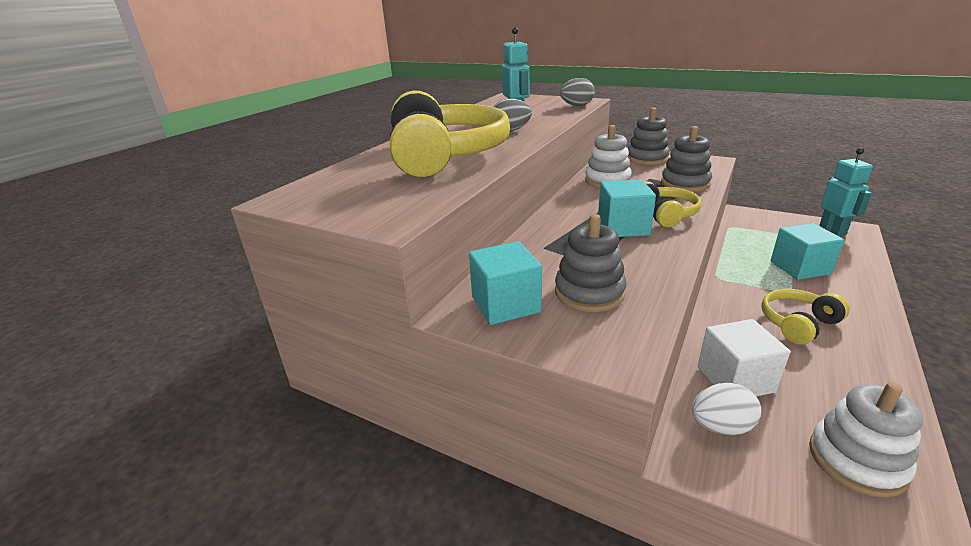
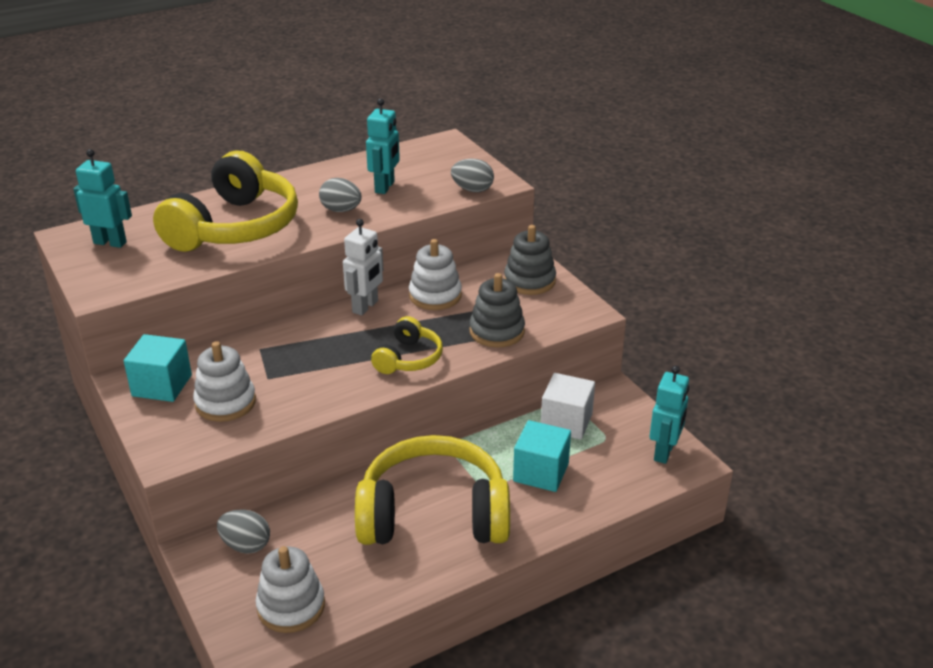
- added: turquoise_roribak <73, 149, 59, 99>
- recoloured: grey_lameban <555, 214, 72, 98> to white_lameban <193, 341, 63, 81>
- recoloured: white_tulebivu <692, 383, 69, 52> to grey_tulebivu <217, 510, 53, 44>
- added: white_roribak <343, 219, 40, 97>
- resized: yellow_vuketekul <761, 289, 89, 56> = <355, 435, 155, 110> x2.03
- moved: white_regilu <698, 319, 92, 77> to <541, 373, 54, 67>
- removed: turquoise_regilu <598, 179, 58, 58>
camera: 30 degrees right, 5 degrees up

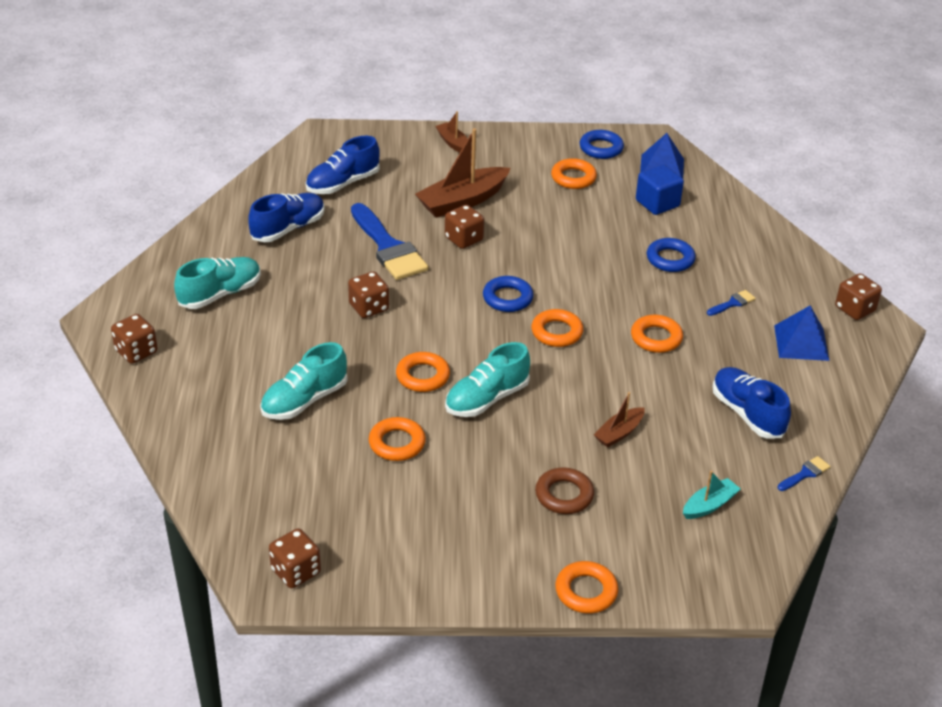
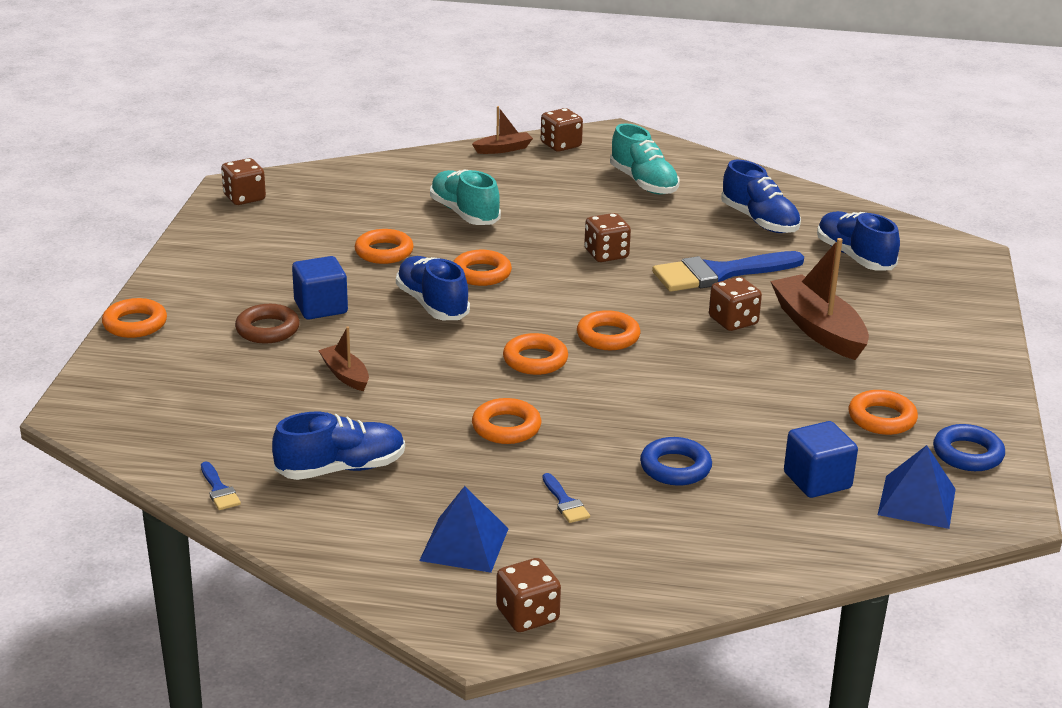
- added: blue_regilu <292, 256, 56, 63>
- recoloured: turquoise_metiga <445, 342, 85, 75> to blue_metiga <396, 256, 74, 64>
- moved: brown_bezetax <436, 111, 31, 42> to <472, 106, 61, 48>
- recoloured: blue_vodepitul <483, 276, 51, 36> to orange_vodepitul <577, 310, 63, 40>
- removed: turquoise_bezetax <683, 471, 57, 48>
camera: 100 degrees right, 10 degrees down

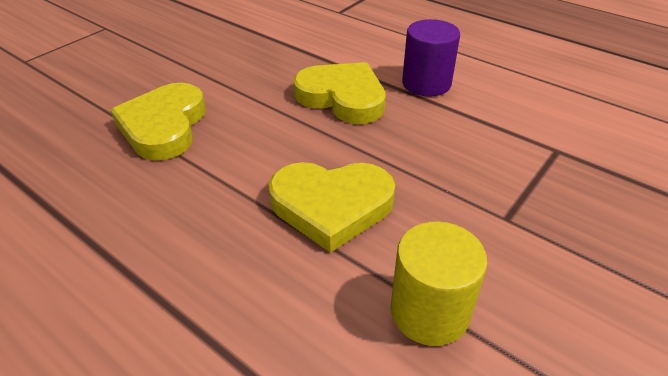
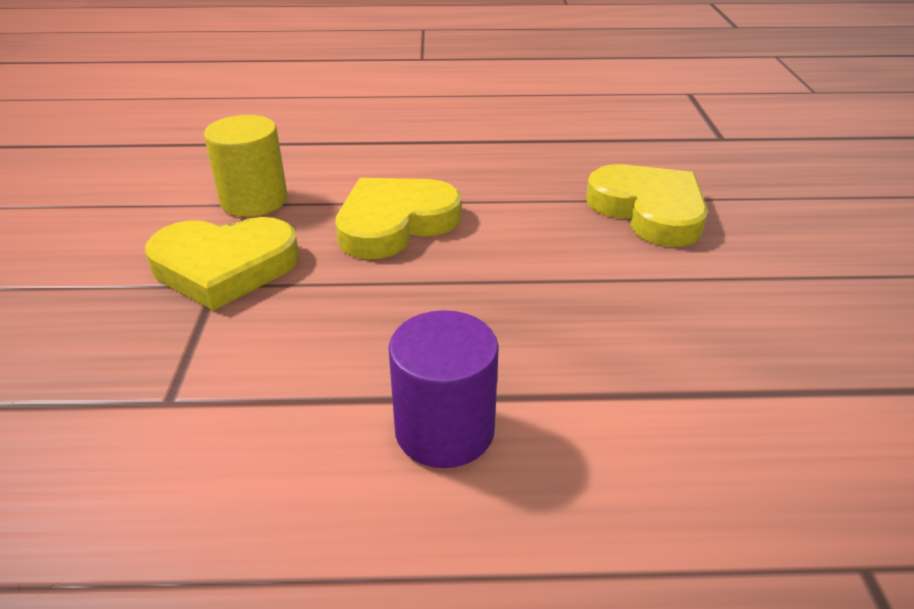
- moved: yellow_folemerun <293, 62, 93, 62> to <145, 217, 155, 94>
camera: 140 degrees right, 5 degrees down

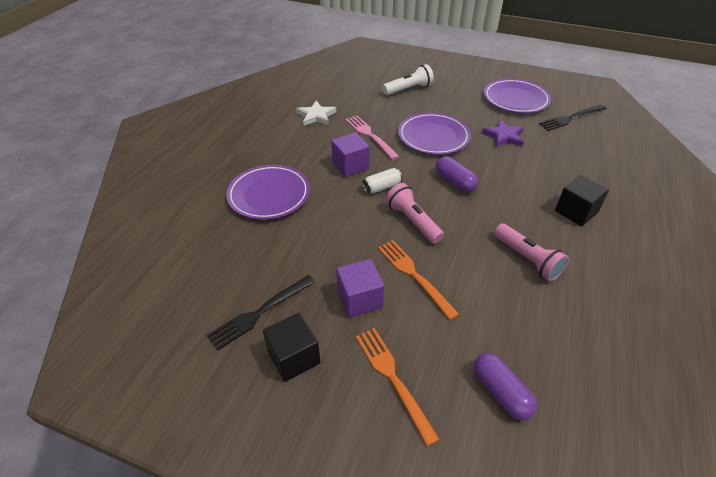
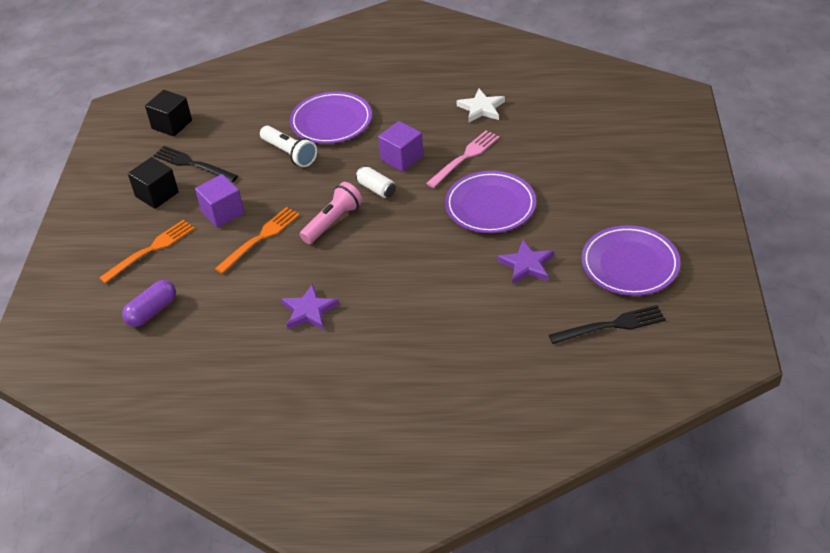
- moved: black_regilu <555, 175, 54, 51> to <145, 90, 47, 47>
- moved: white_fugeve <382, 64, 52, 31> to <260, 126, 57, 41>
- replaced: pink_fugeve <494, 223, 75, 58> to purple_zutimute <281, 284, 58, 46>
- turned: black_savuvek <539, 105, 68, 26> = <549, 305, 117, 39> 120 degrees clockwise
- removed: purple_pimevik <436, 156, 42, 36>
camera: 75 degrees right, 0 degrees up

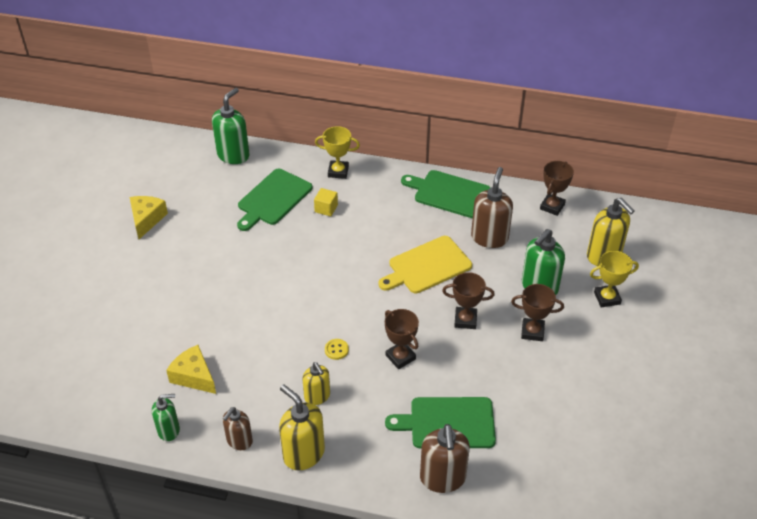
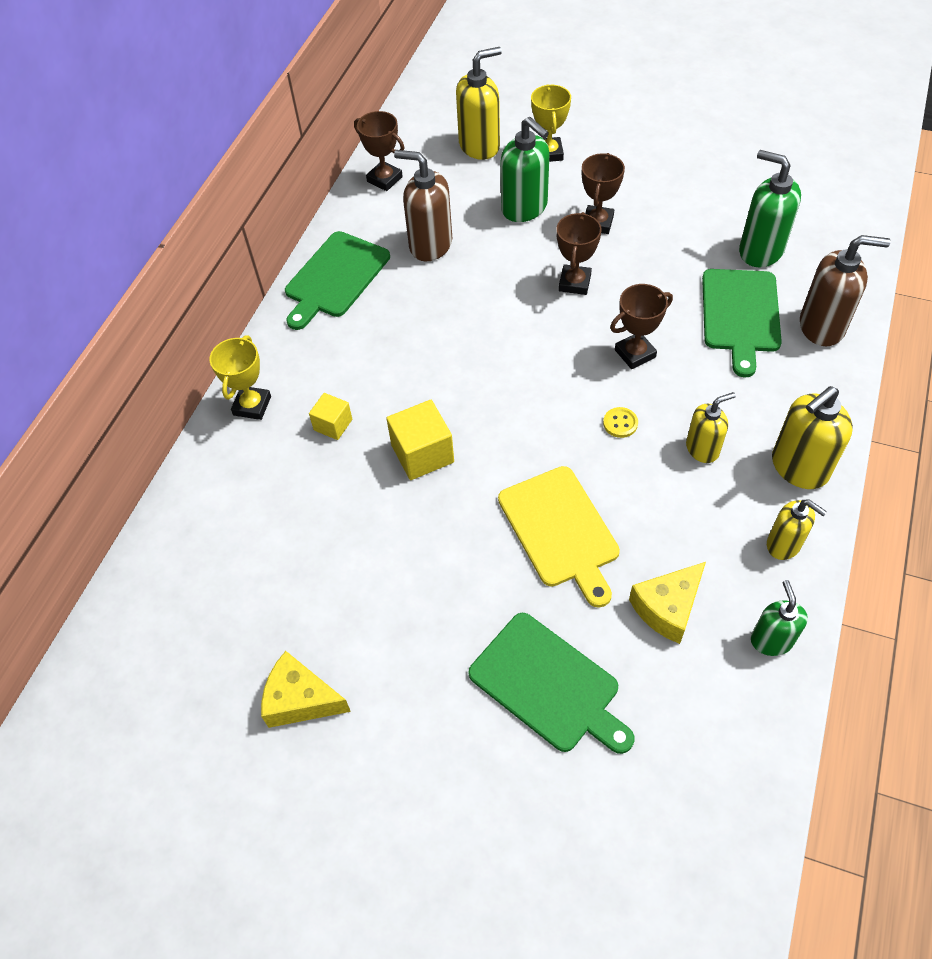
- added: yellow_regilu <386, 400, 68, 80>
- moved: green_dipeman <237, 169, 75, 62> to <469, 613, 165, 141>
- moved: yellow_dipeman <378, 236, 94, 58> to <498, 466, 122, 142>
- moved: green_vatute <212, 88, 38, 76> to <739, 150, 62, 117>
- recoloured: brown_vatute <223, 407, 30, 43> to yellow_vatute <767, 500, 60, 60>
camera: 80 degrees left, 10 degrees up

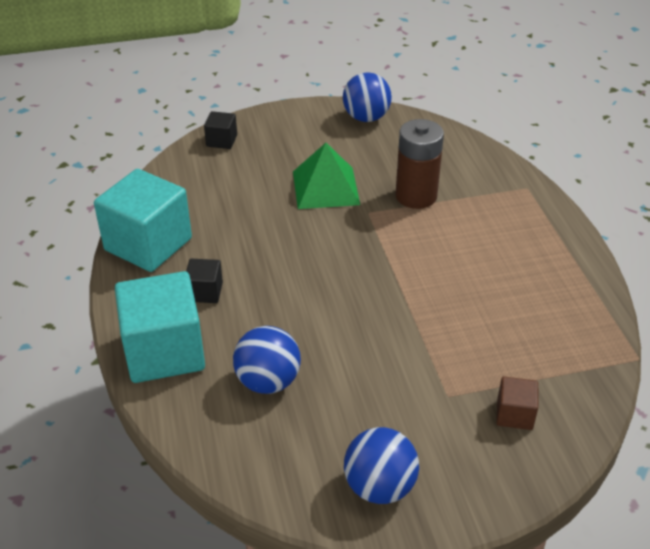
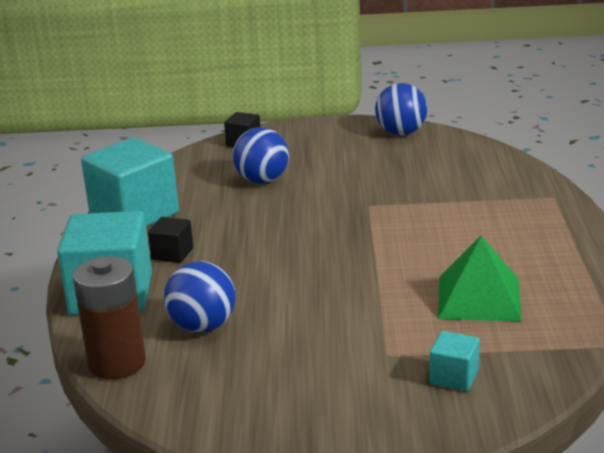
- moved: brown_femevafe <395, 119, 49, 90> to <73, 256, 73, 123>
- moved: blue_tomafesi <344, 427, 75, 77> to <233, 127, 56, 57>
- recoloured: brown_regilu <496, 377, 42, 53> to turquoise_regilu <430, 331, 50, 60>
- moved: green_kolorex <293, 143, 67, 66> to <438, 236, 84, 86>
camera: 15 degrees right, 15 degrees down

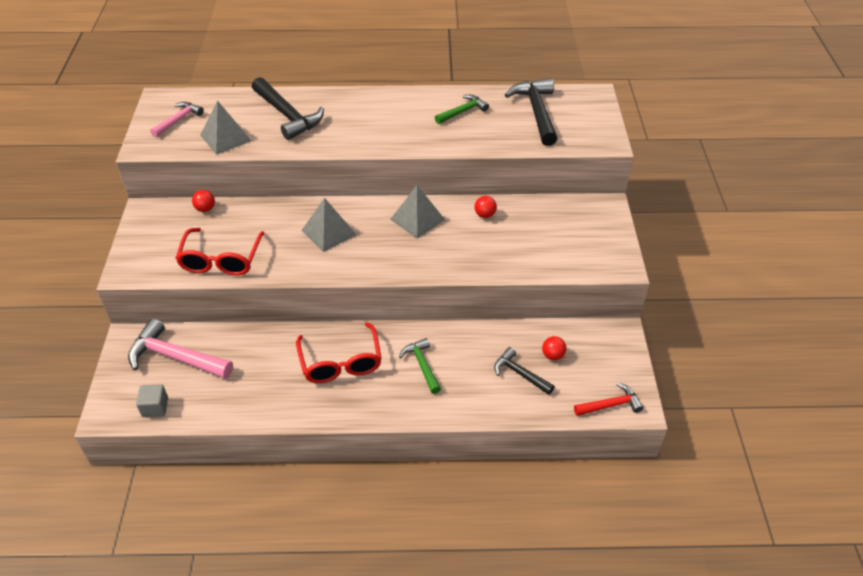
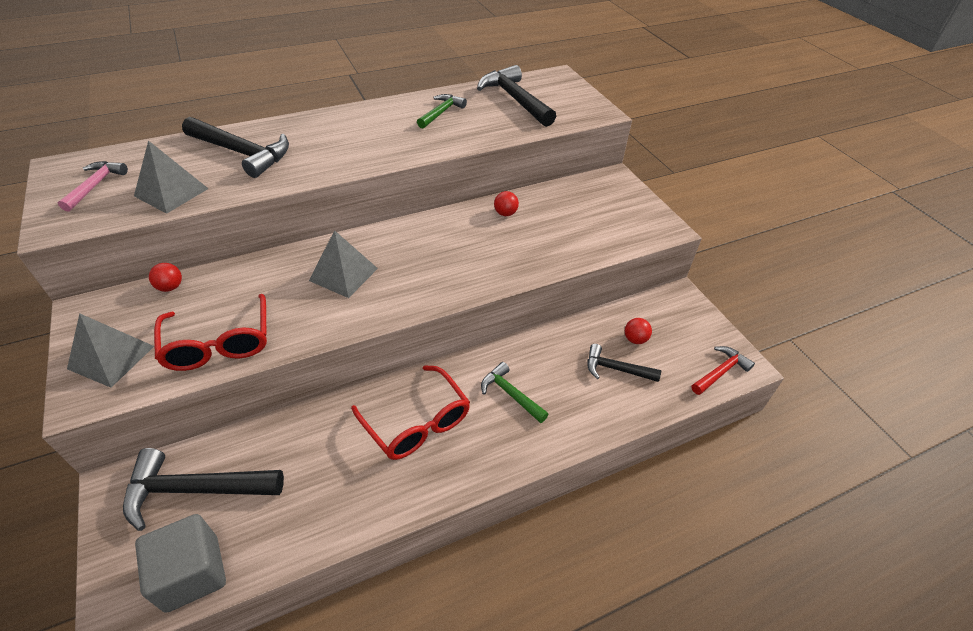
- moved: grey_kolorex <390, 185, 55, 54> to <67, 313, 87, 75>
- recoloured: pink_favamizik <128, 318, 105, 61> to black_favamizik <123, 448, 161, 83>
- resized: grey_regilu <136, 384, 32, 33> = <135, 514, 91, 99> x1.72
camera: 25 degrees left, 0 degrees up

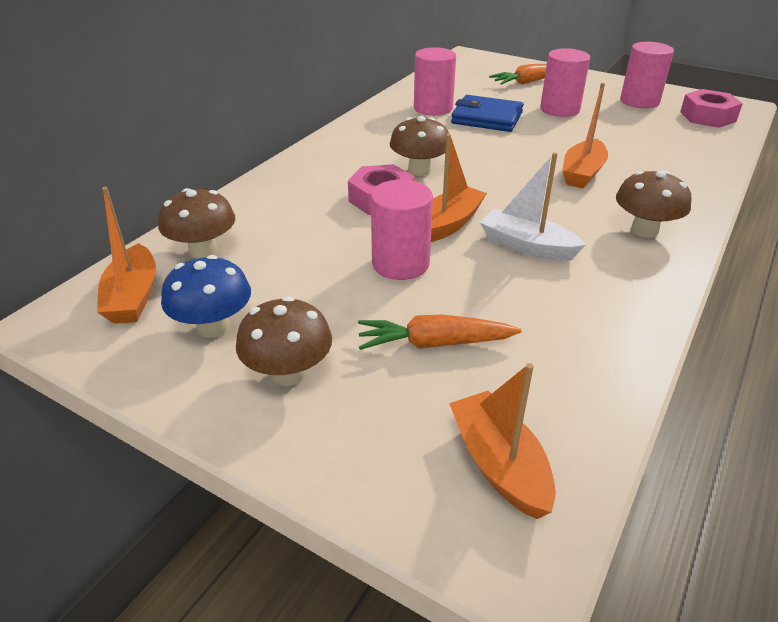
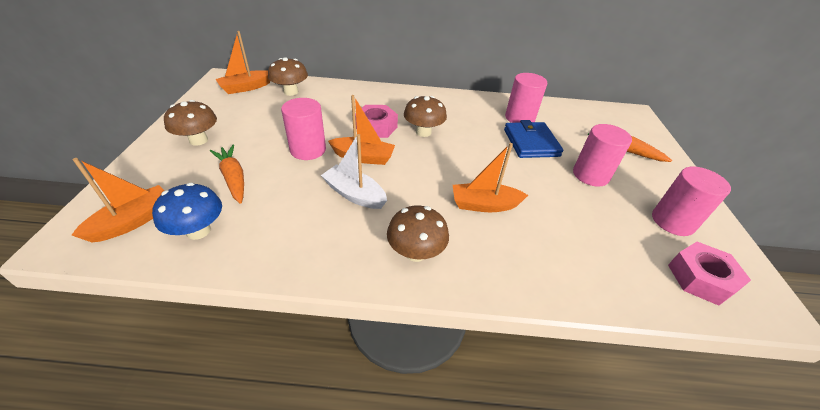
- moved: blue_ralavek <161, 255, 90, 83> to <152, 183, 70, 57>
- turned: white_bezetax <480, 152, 106, 109> = <321, 134, 66, 75> 60 degrees counterclockwise
camera: 60 degrees right, 5 degrees up

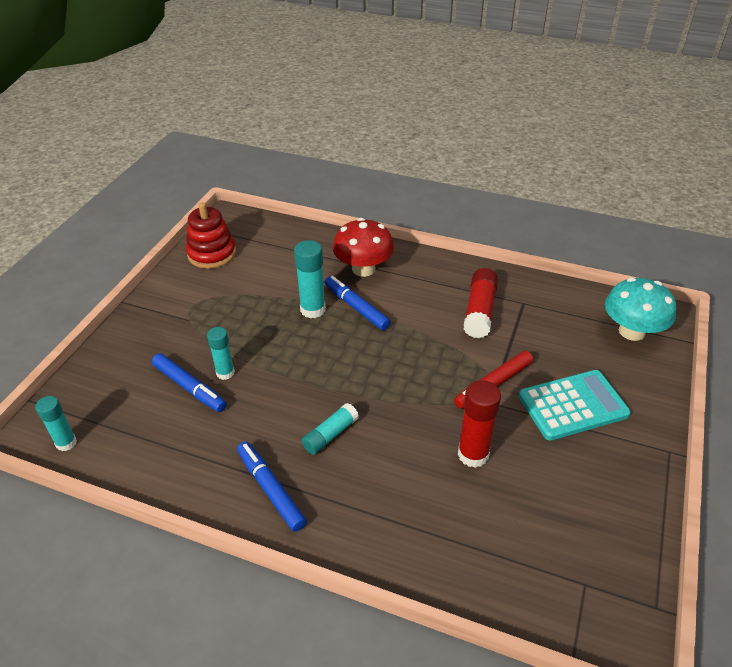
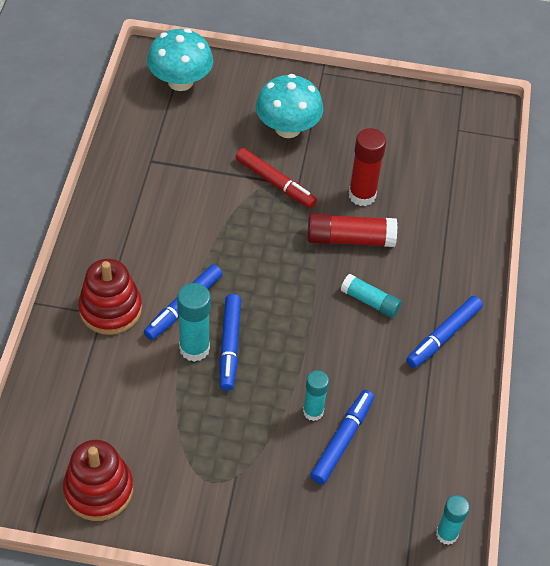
- replaced: red_ralavek <333, 218, 61, 59> to red_lameban <78, 259, 64, 76>
- added: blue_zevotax <219, 294, 22, 97>
- replaced: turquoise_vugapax <519, 370, 112, 70> to turquoise_ralavek <256, 74, 67, 64>
- moved: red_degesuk <464, 268, 34, 70> to <307, 213, 90, 34>
camera: 105 degrees left, 10 degrees up

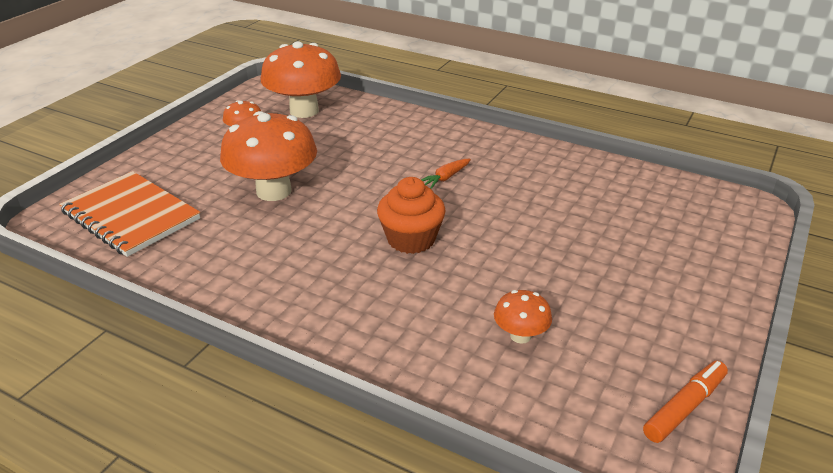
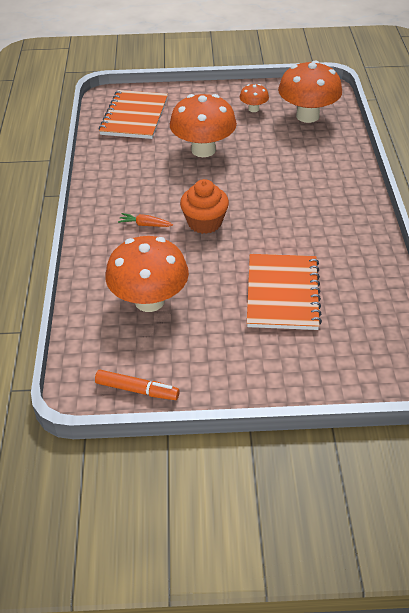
- resized: orange_ralavek <494, 290, 58, 54> = <105, 236, 84, 76> x2.10
- moved: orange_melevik <421, 159, 50, 30> to <118, 213, 55, 14>
- added: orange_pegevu <247, 254, 75, 76>
camera: 60 degrees right, 10 degrees up

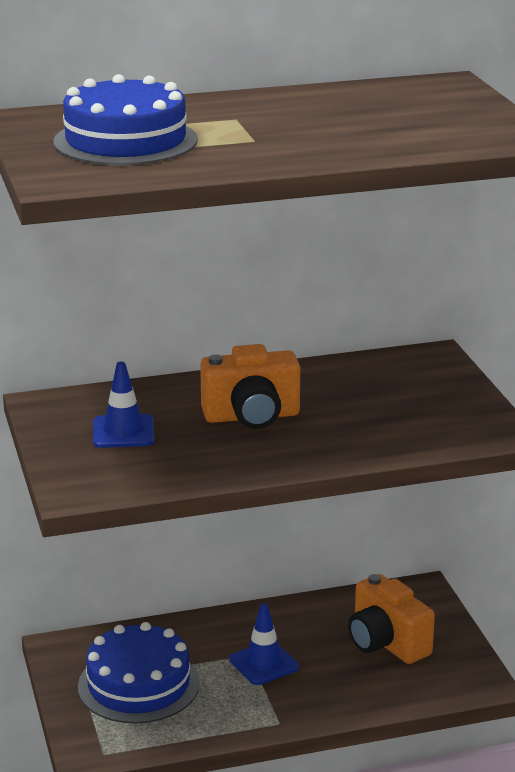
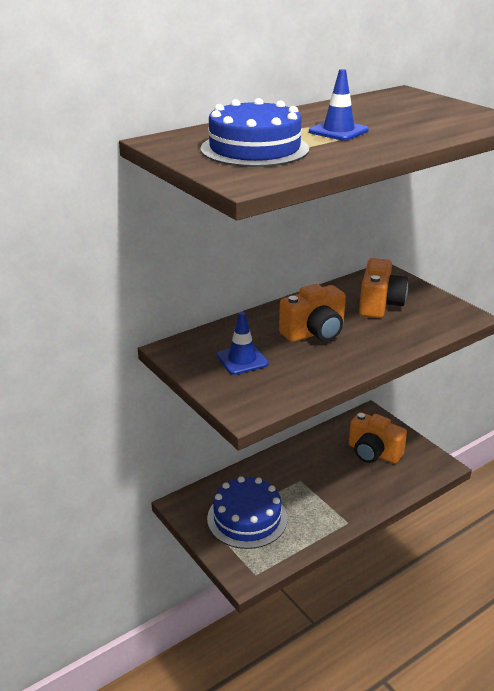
- moved: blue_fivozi <229, 604, 70, 81> to <309, 69, 60, 72>
- added: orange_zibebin <359, 258, 49, 60>
camera: 20 degrees left, 5 degrees up

